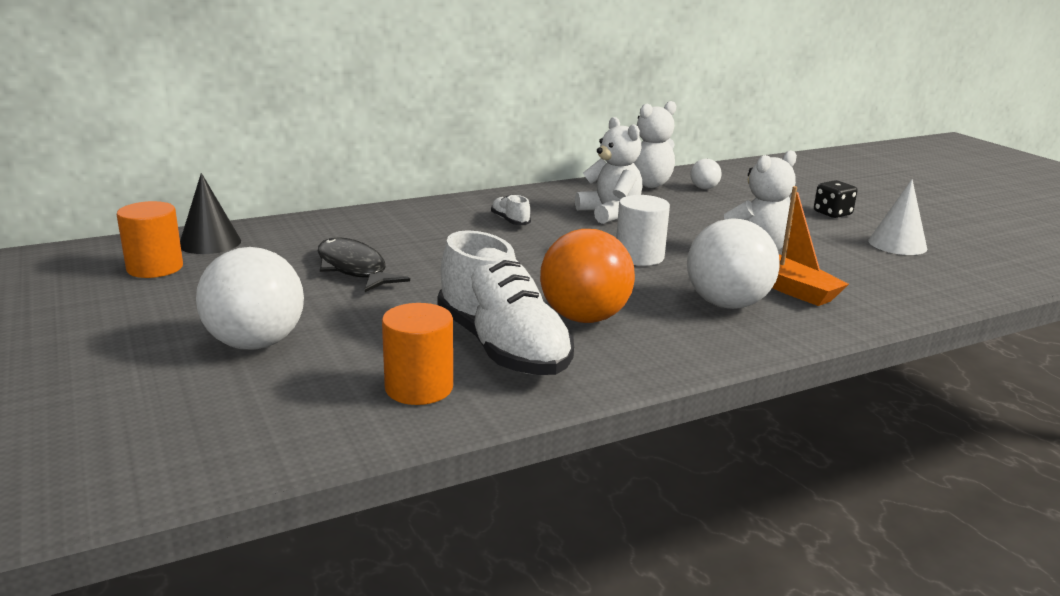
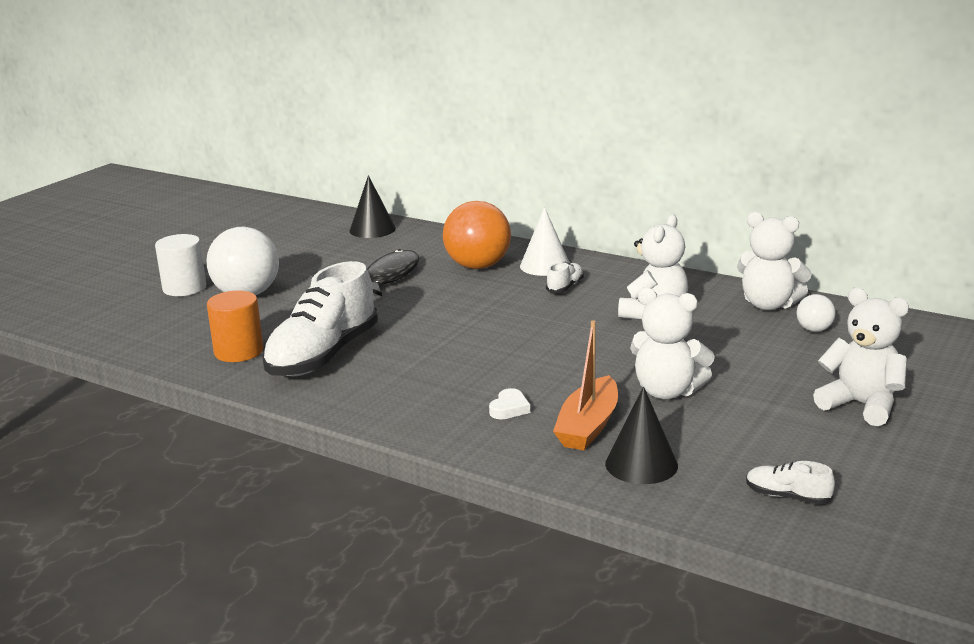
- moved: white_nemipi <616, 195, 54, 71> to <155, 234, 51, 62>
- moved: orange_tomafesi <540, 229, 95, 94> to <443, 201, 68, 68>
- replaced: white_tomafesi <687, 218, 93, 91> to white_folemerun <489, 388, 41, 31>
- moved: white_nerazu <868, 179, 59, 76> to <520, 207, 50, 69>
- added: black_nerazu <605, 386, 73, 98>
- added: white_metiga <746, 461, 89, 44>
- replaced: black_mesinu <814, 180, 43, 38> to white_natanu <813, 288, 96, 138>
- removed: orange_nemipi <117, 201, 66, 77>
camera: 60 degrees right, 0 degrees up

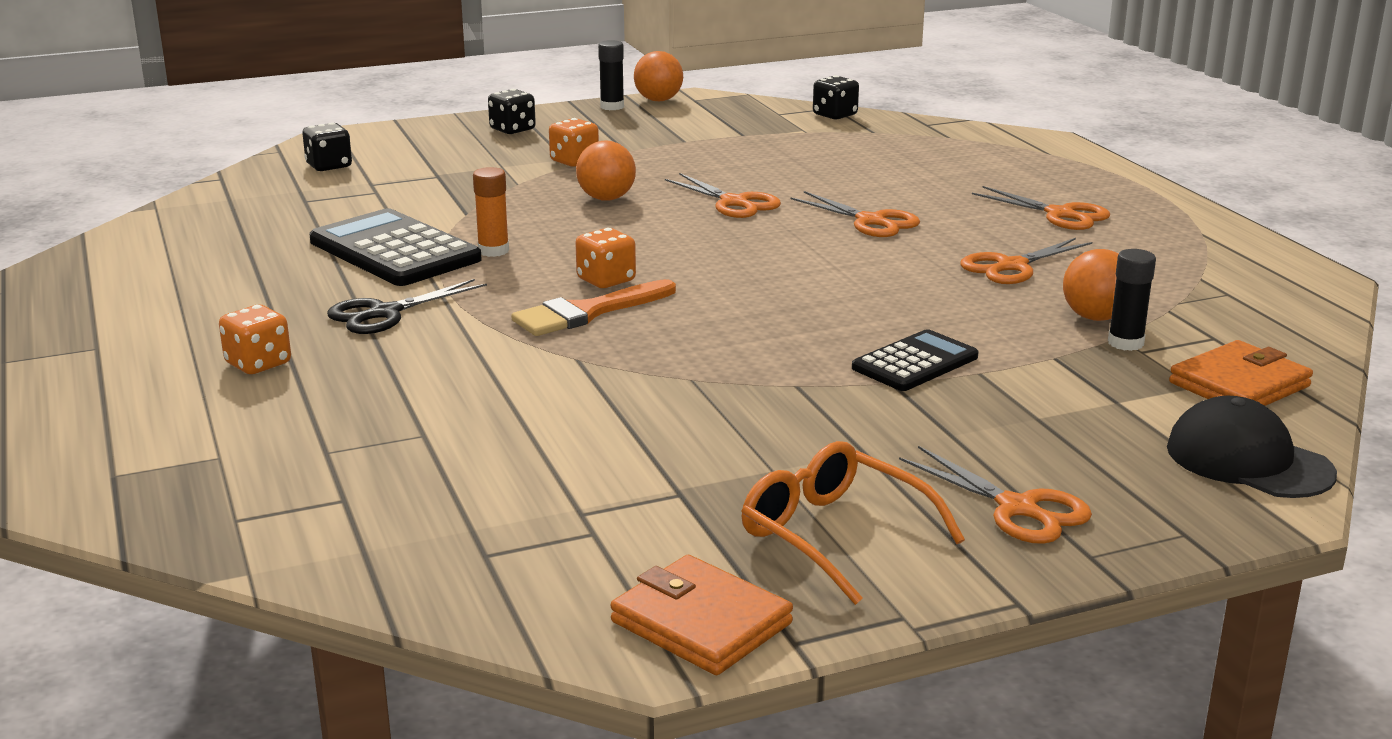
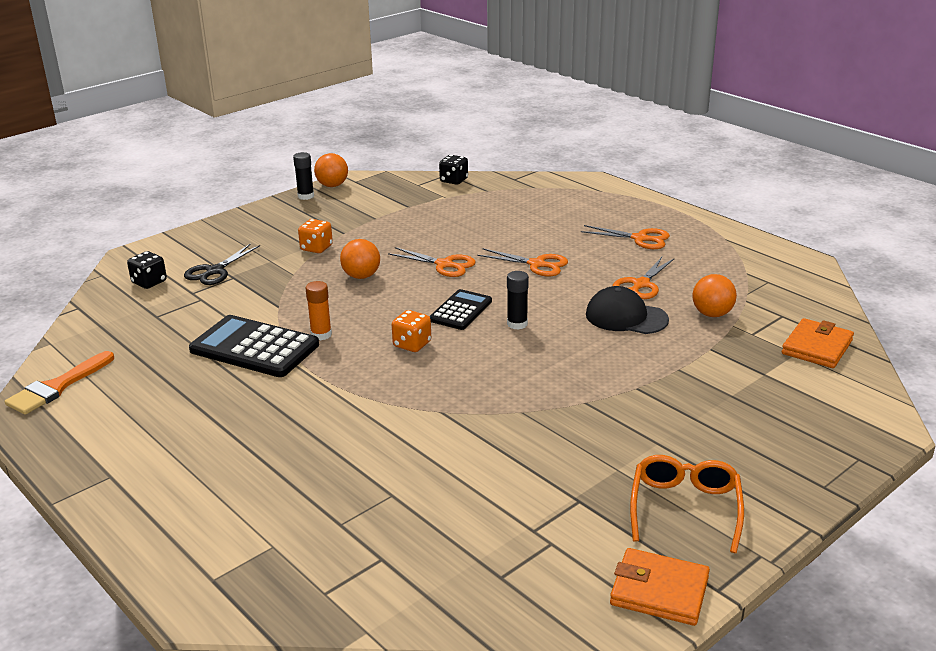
- moved: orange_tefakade <511, 279, 165, 57> to <5, 351, 109, 64>
- moved: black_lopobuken <327, 279, 160, 55> to <184, 244, 76, 41>
- moved: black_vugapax <852, 329, 127, 62> to <429, 289, 63, 41>
- moved: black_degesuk <1108, 249, 48, 102> to <507, 271, 22, 59>
- moved: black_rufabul <1167, 396, 170, 102> to <586, 286, 83, 48>
- turned: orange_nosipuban <742, 441, 223, 164> = <630, 455, 114, 98> 75 degrees clockwise
- removed: orange_mesinu <219, 305, 72, 69>
- removed: black_mesinu <488, 89, 48, 45>
- removed: orange_lopobuken <899, 446, 193, 98>
camera: 20 degrees left, 5 degrees up

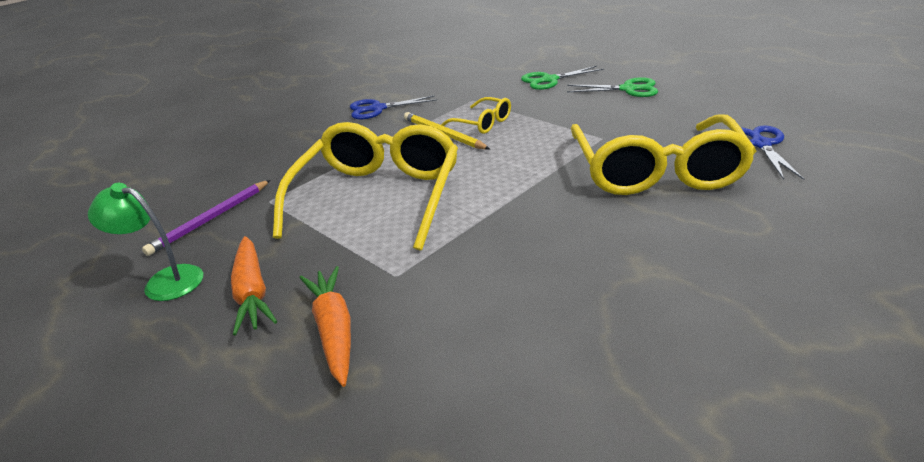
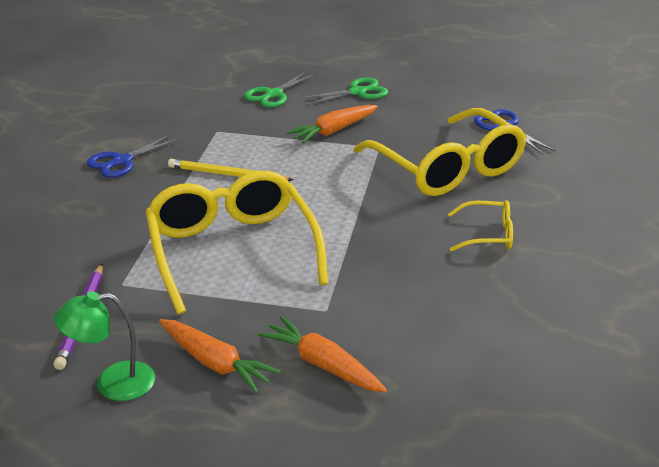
- added: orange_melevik <286, 105, 92, 39>
- moved: yellow_nosipuban <441, 97, 70, 37> to <448, 200, 65, 52>
camera: 35 degrees left, 0 degrees up

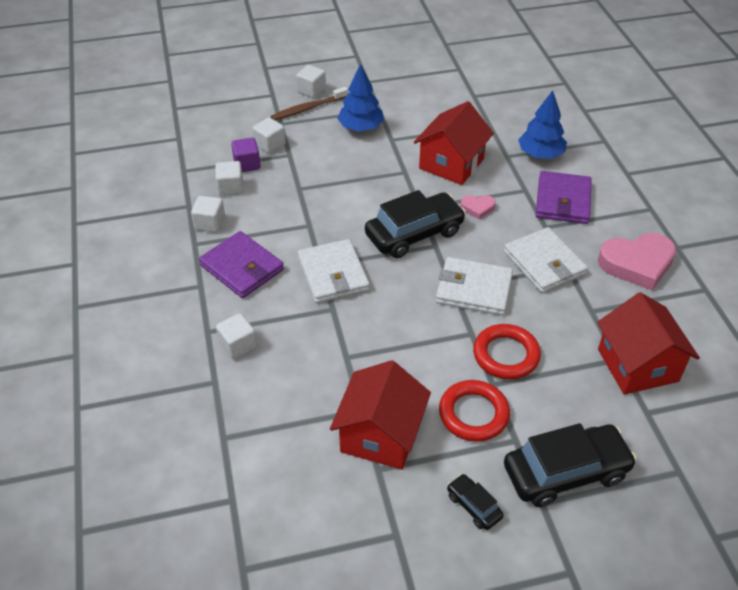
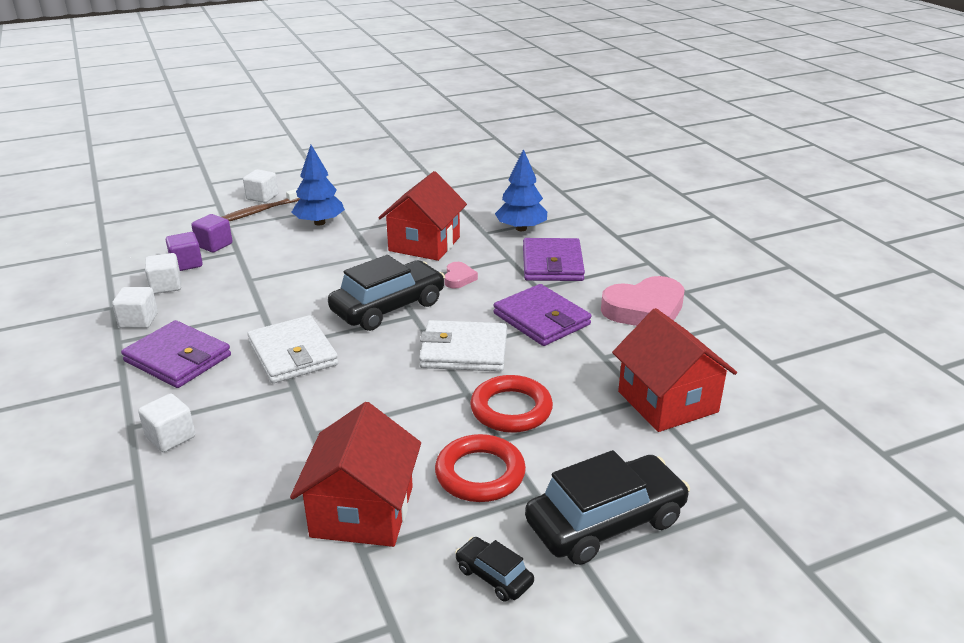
- recoloured: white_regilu <252, 117, 34, 37> to purple_regilu <191, 214, 41, 38>
- turned: pink_folemerun <460, 195, 36, 24> = <444, 262, 34, 26> 75 degrees counterclockwise
- recoloured: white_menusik <504, 227, 84, 66> to purple_menusik <494, 284, 97, 62>
camera: 10 degrees left, 15 degrees down

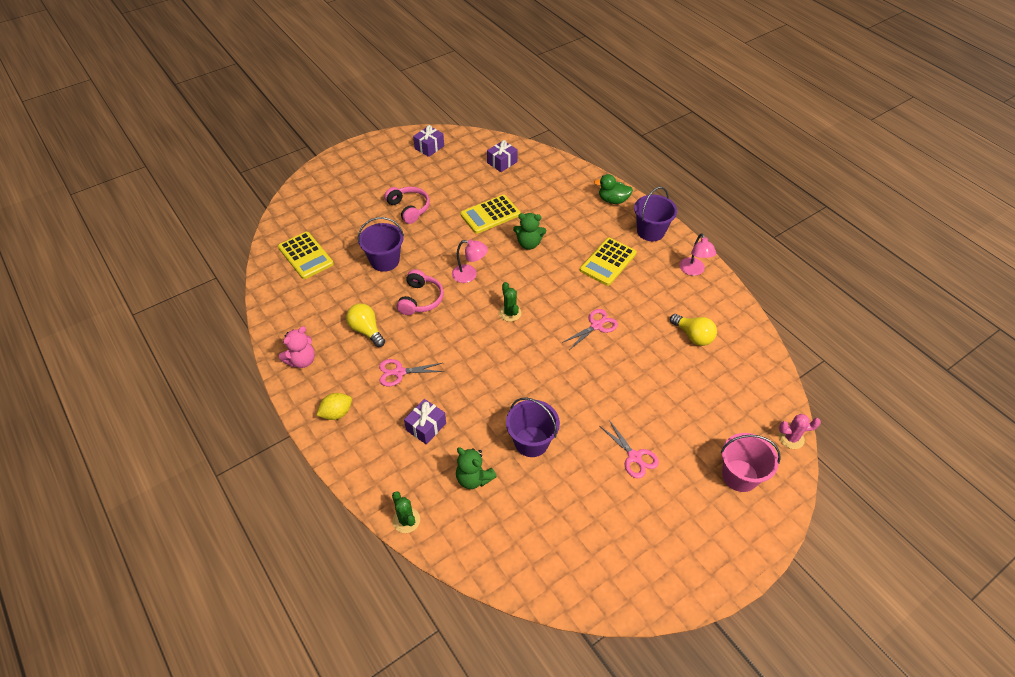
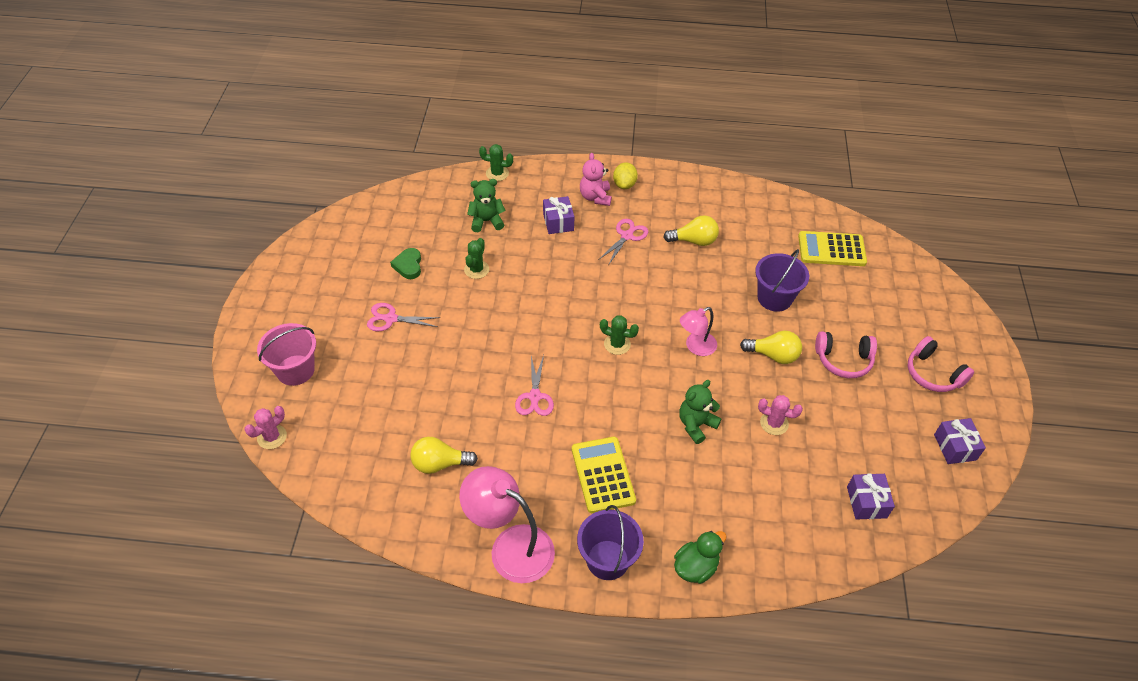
- added: green_folemerun <390, 248, 31, 31>
- resized: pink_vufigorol <680, 233, 36, 43> = <459, 466, 96, 117> x1.72
- replaced: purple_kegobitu <506, 397, 54, 60> to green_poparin <464, 238, 25, 41>
- moved: pink_natanu <279, 326, 36, 42> to <580, 153, 32, 53>
- added: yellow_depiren <740, 330, 62, 34>
- replaced: yellow_vugapax <460, 195, 60, 39> to pink_poparin <758, 395, 45, 40>
- moved: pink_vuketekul <397, 269, 47, 46> to <908, 336, 66, 56>
camera: 130 degrees right, 0 degrees up

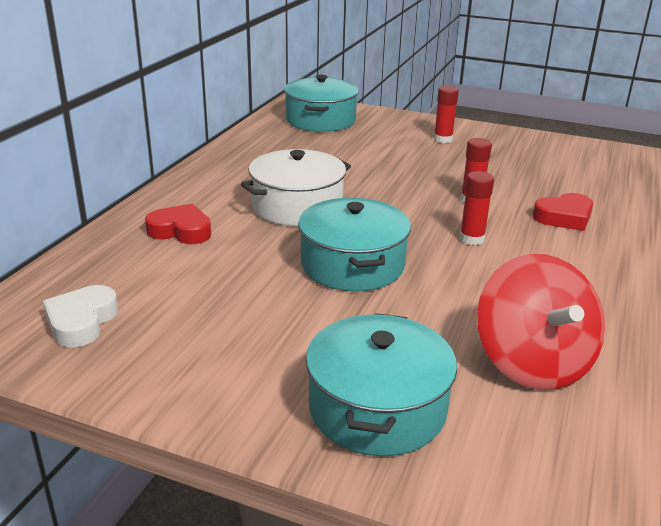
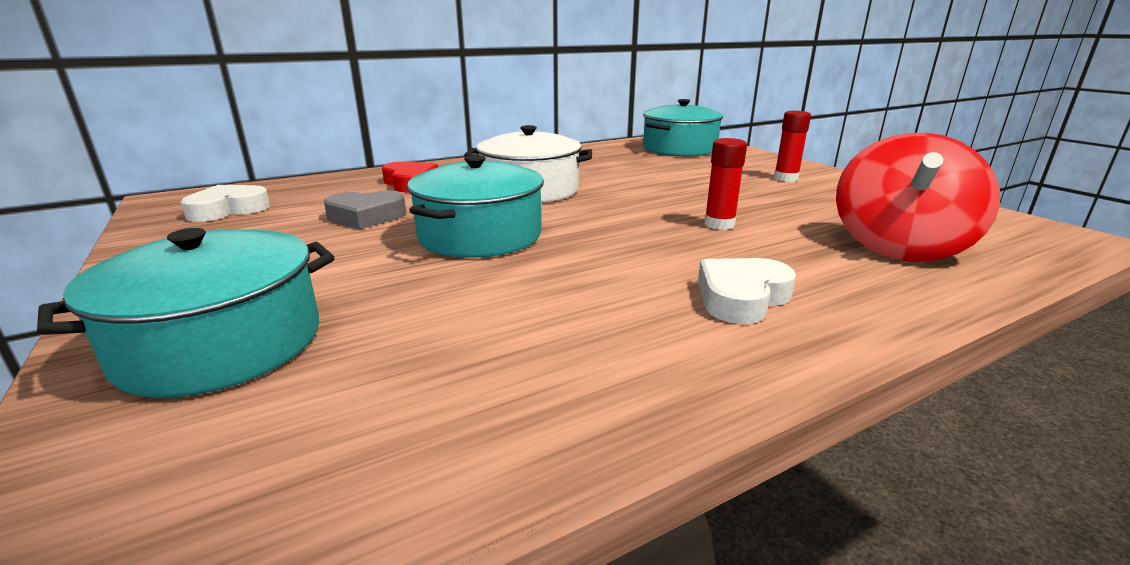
- added: grey_folemerun <324, 190, 82, 39>
- added: white_folemerun <698, 258, 98, 66>
- moved: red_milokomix <477, 254, 128, 136> to <836, 133, 164, 129>
- removed: red_degesuk <459, 171, 35, 74>
- removed: red_folemerun <533, 193, 60, 38>
camera: 40 degrees right, 5 degrees down

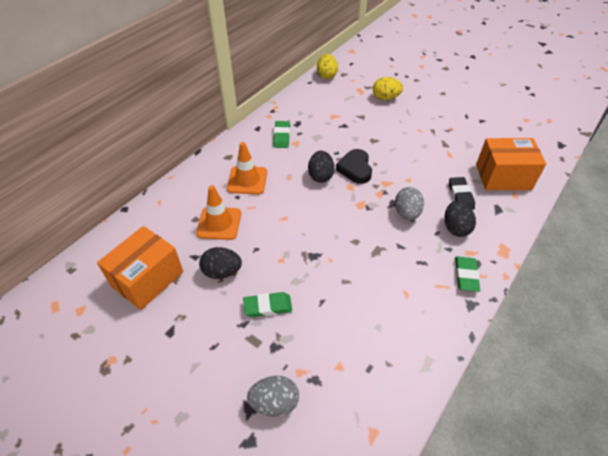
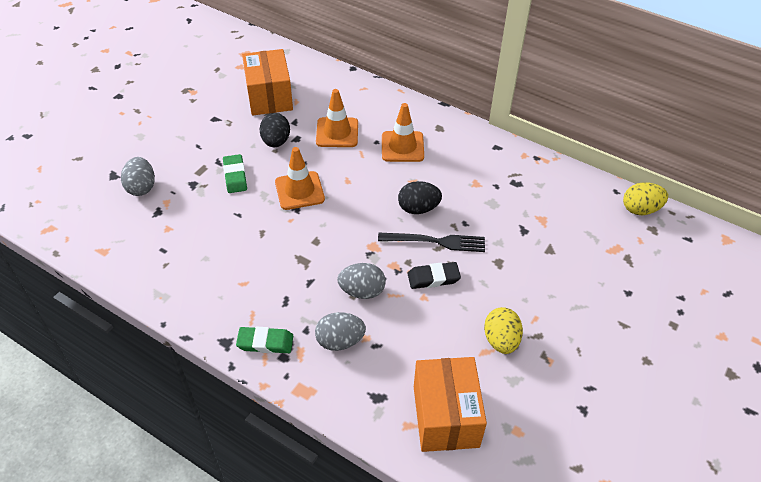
- turned: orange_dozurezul <97, 226, 86, 84> = <242, 49, 51, 67> 45 degrees clockwise
- added: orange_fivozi <275, 147, 50, 63>
- recoloured: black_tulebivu <445, 201, 31, 36> to grey_tulebivu <315, 312, 51, 39>
- replaced: black_folemerun <336, 149, 36, 35> to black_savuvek <378, 233, 107, 19>
- moved: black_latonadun <449, 177, 26, 33> to <408, 262, 53, 27>
- moved: yellow_tulebivu <373, 77, 30, 23> to <484, 307, 39, 47>
- removed: green_latonadun <273, 121, 17, 27>
camera: 85 degrees right, 0 degrees up

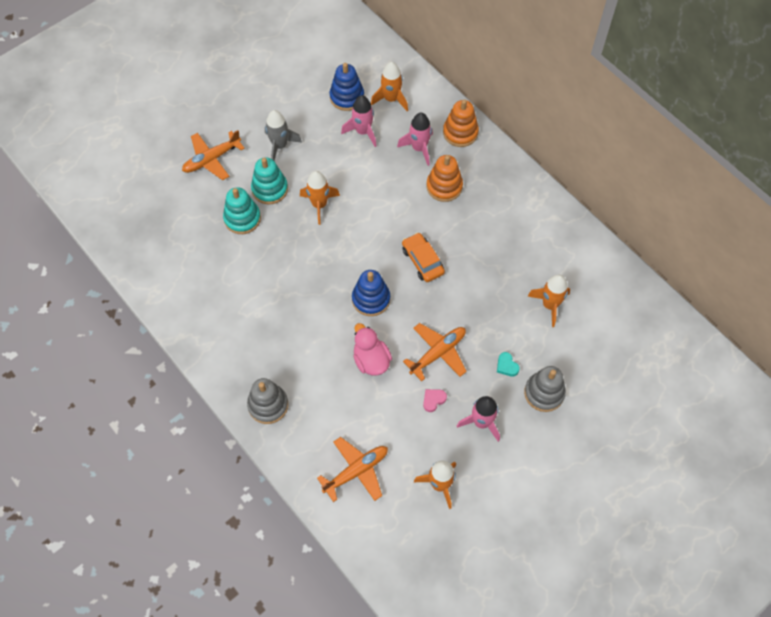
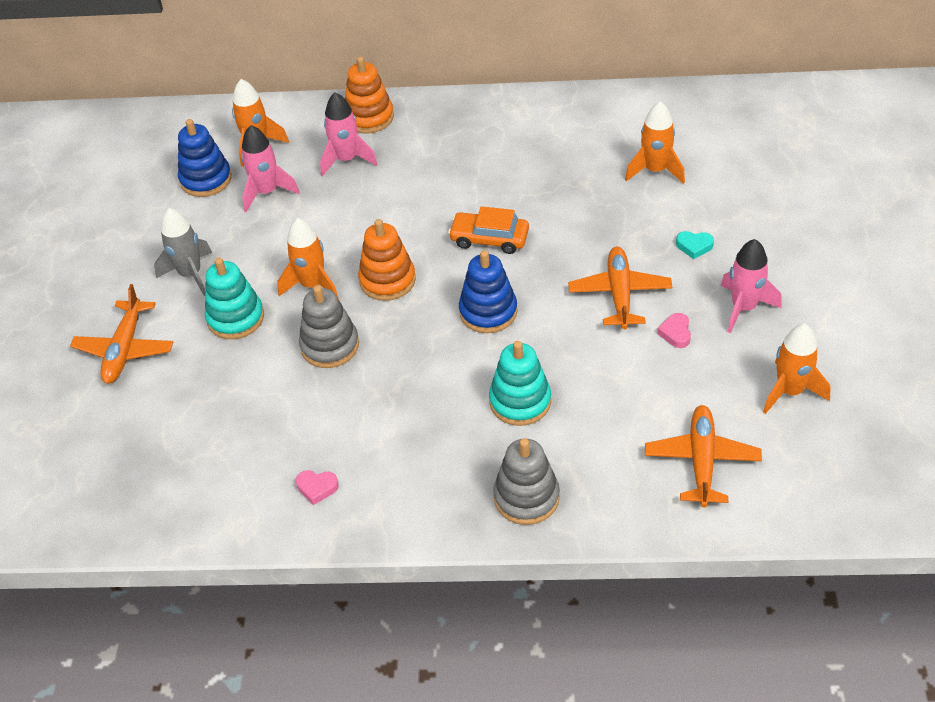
- added: pink_folemerun <296, 470, 43, 35>
- moved: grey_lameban <524, 366, 42, 46> to <299, 285, 60, 83>
- moved: orange_lameban <426, 155, 37, 47> to <358, 219, 58, 82>
- moved: turquoise_lameban <223, 187, 38, 47> to <489, 341, 62, 85>
- removed: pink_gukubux <353, 323, 39, 52>
camera: 45 degrees left, 15 degrees down

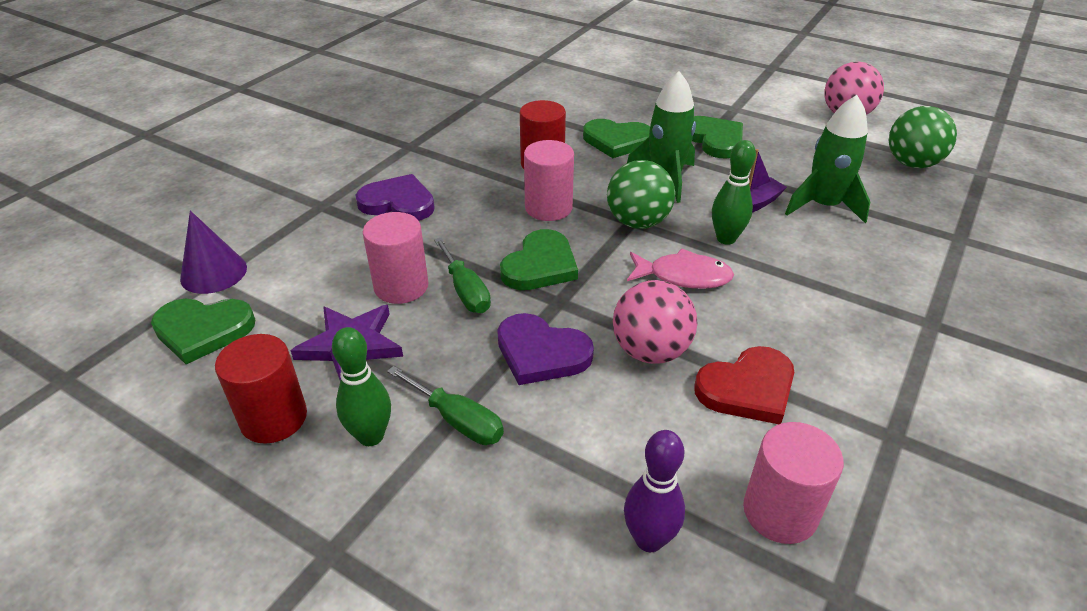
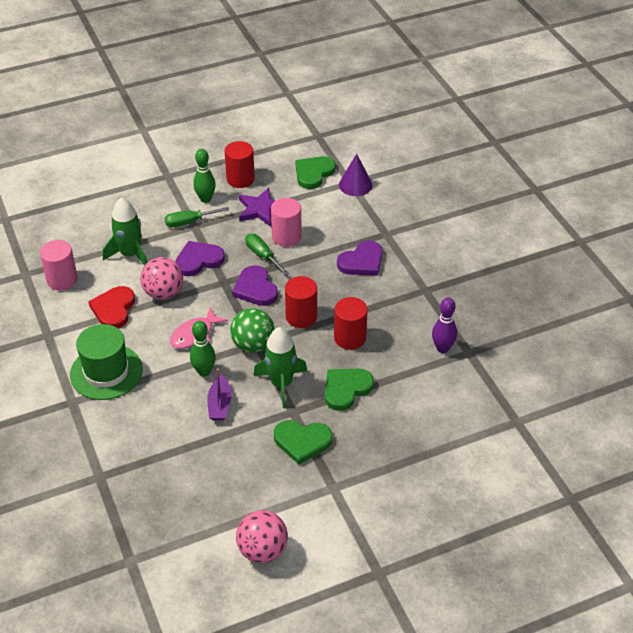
- added: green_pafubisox <70, 324, 73, 76>
- moved: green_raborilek <785, 95, 85, 128> to <103, 197, 45, 69>
- recoloured: green_folemerun <500, 229, 78, 61> to purple_folemerun <232, 265, 46, 41>
- turned: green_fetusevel <434, 238, 57, 75> = <245, 234, 44, 41> 45 degrees clockwise
- recoloured: pink_nemipi <524, 140, 50, 81> to red_nemipi <285, 276, 32, 52>
- moved: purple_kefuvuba <624, 430, 61, 122> to <432, 297, 25, 56>
- removed: green_tomafesi <889, 106, 68, 62>
camera: 125 degrees right, 5 degrees up

